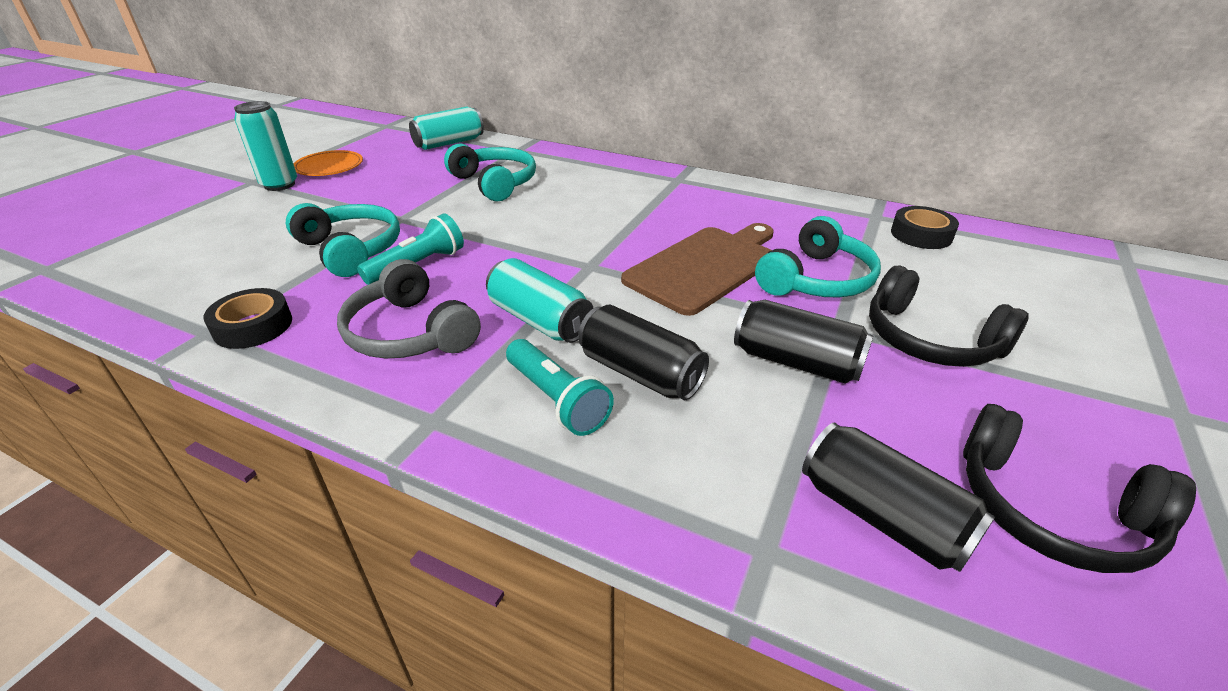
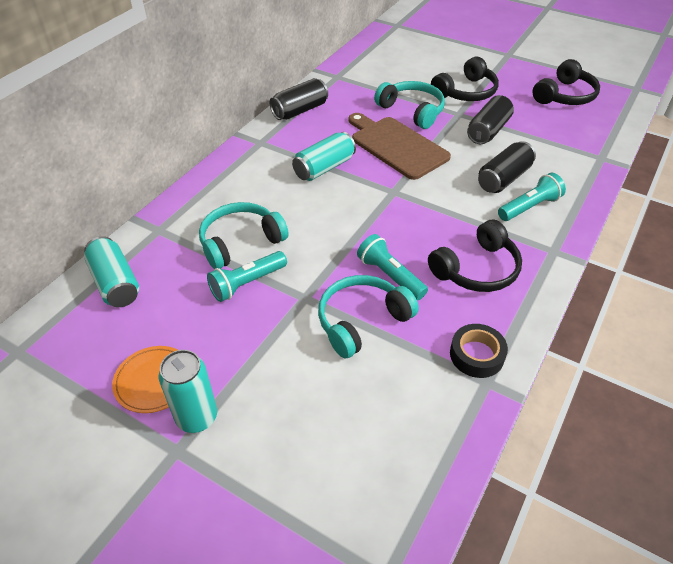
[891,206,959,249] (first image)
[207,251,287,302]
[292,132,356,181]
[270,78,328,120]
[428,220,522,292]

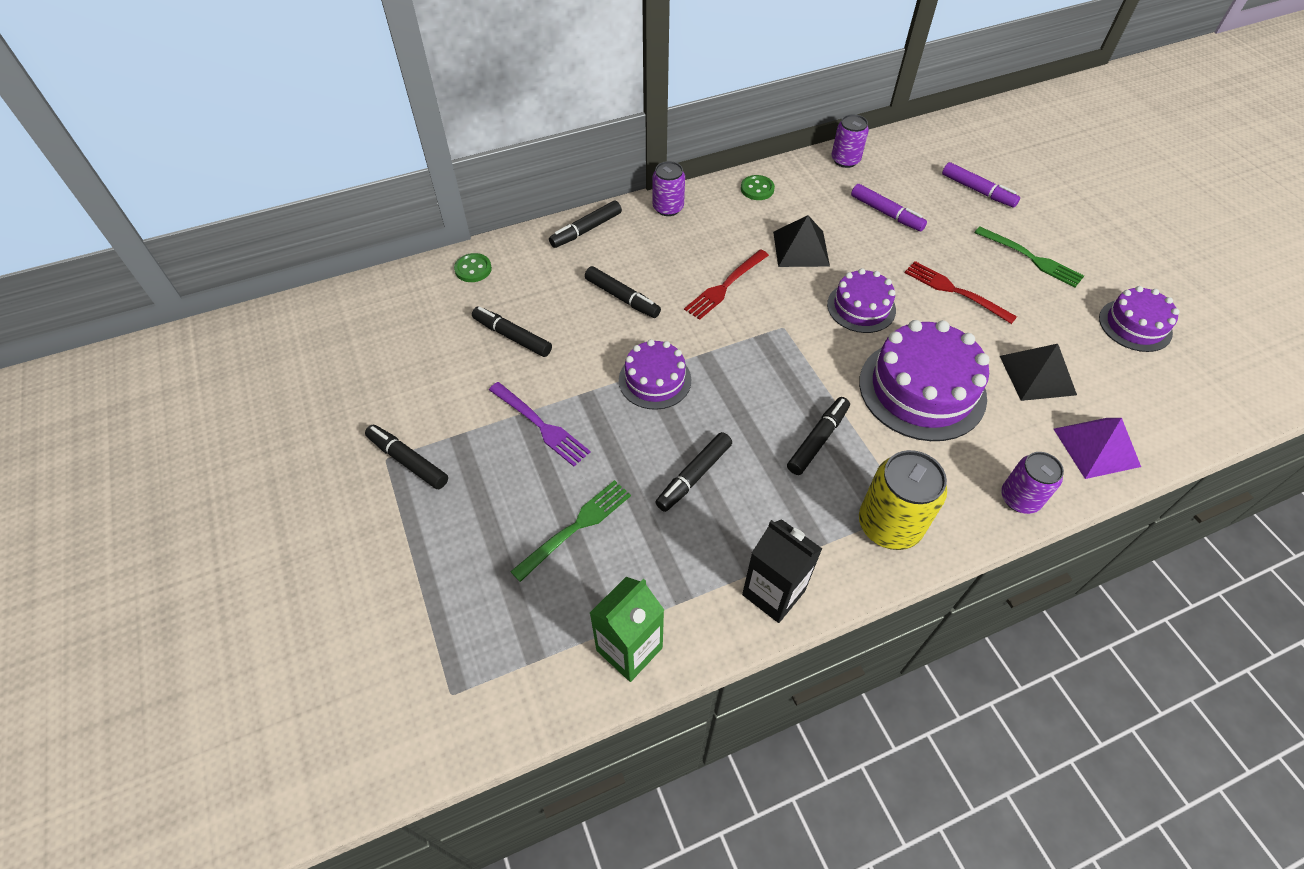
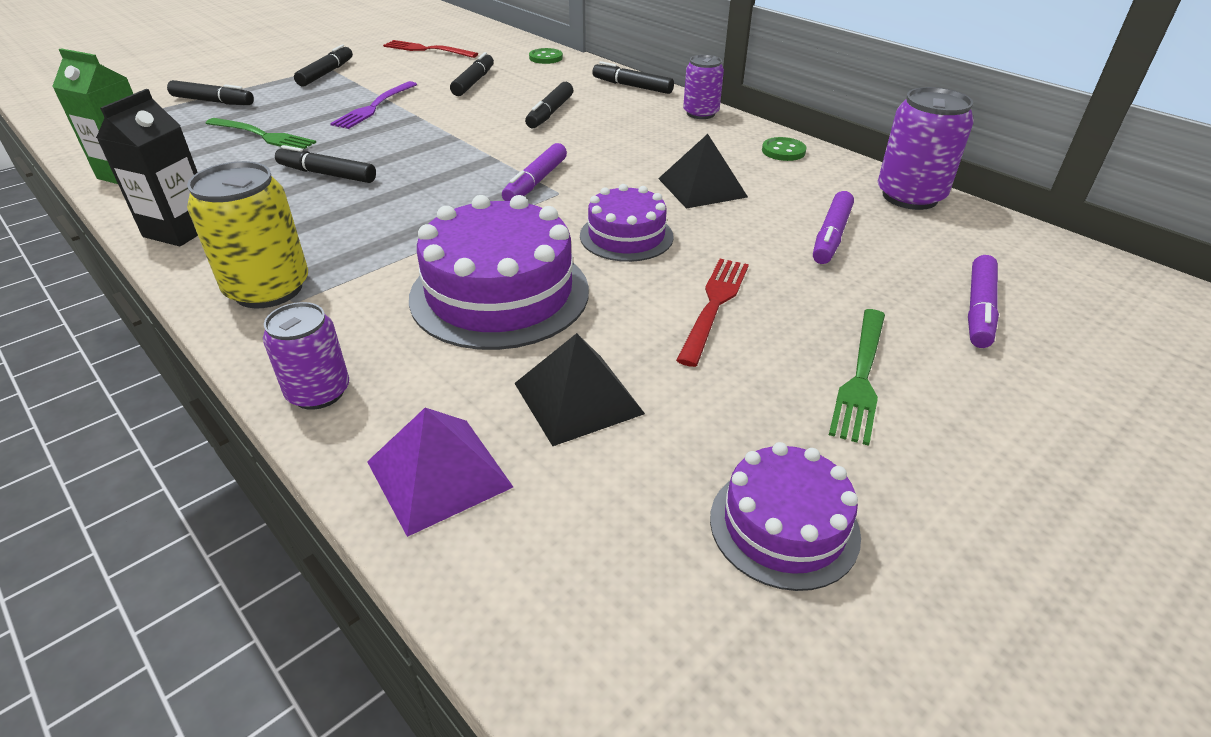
[619,339,691,410] (first image)
[502,143,567,201]
[383,40,478,58]
[167,80,254,105]
[878,87,974,210]

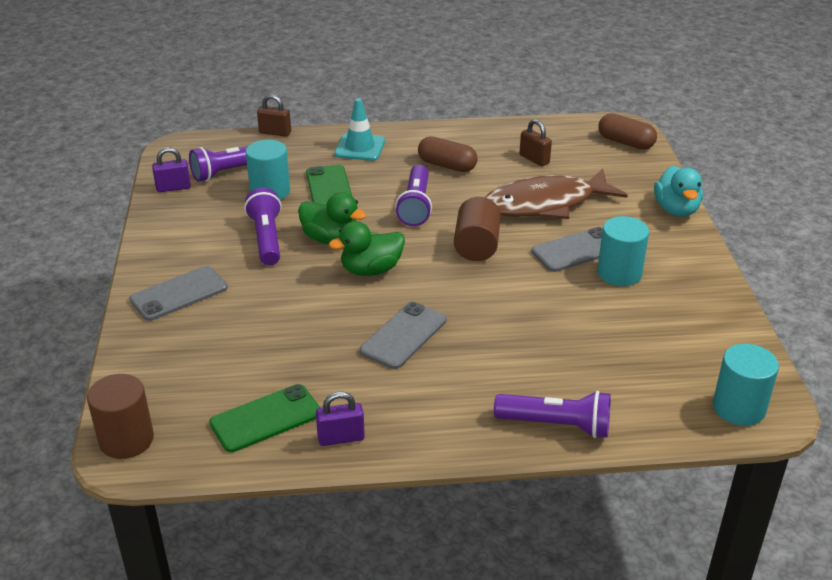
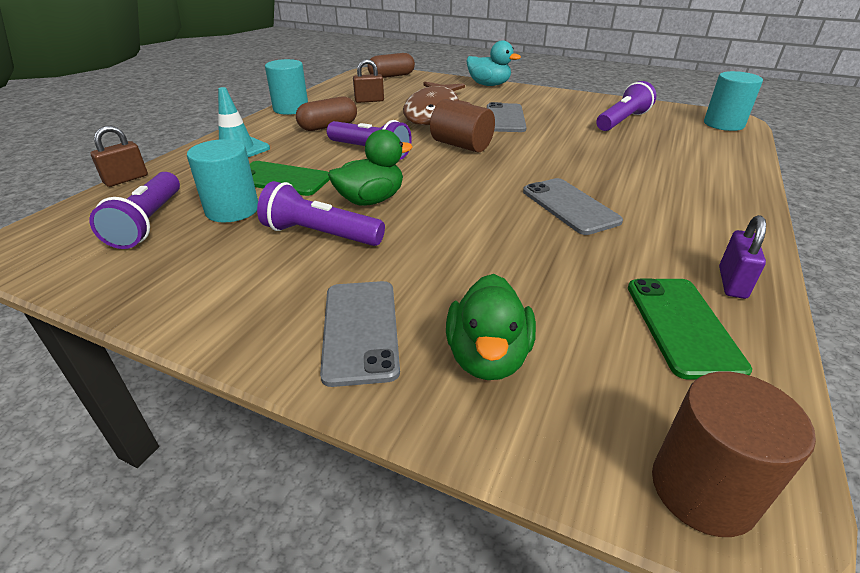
[152,147,191,192] (first image)
[446,274,536,380]
[596,81,656,131]
[265,59,308,115]

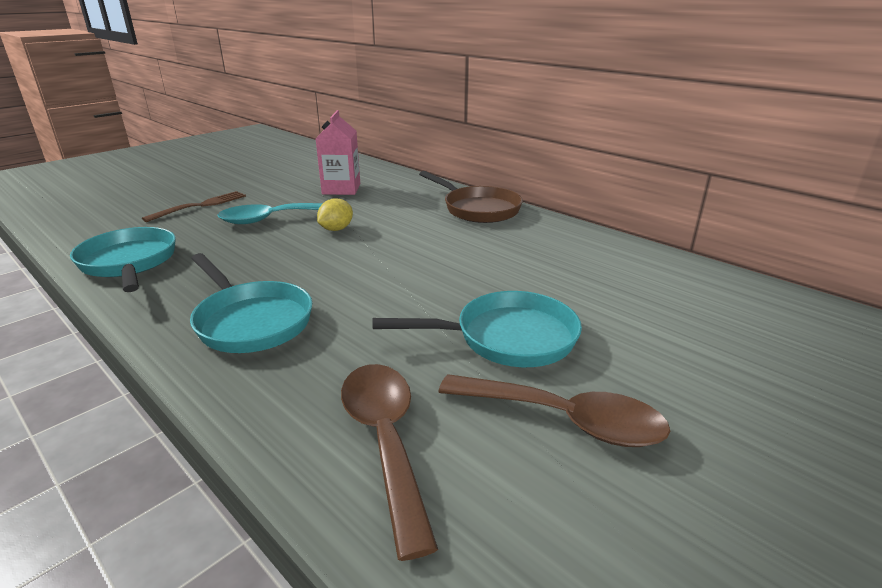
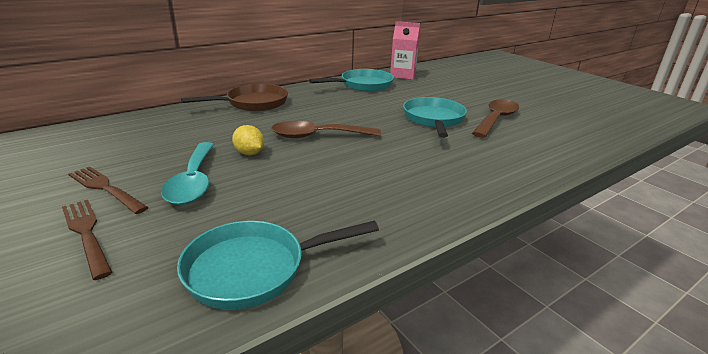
[68,166,148,214]
[309,69,394,92]
[390,21,420,80]
[271,121,381,138]

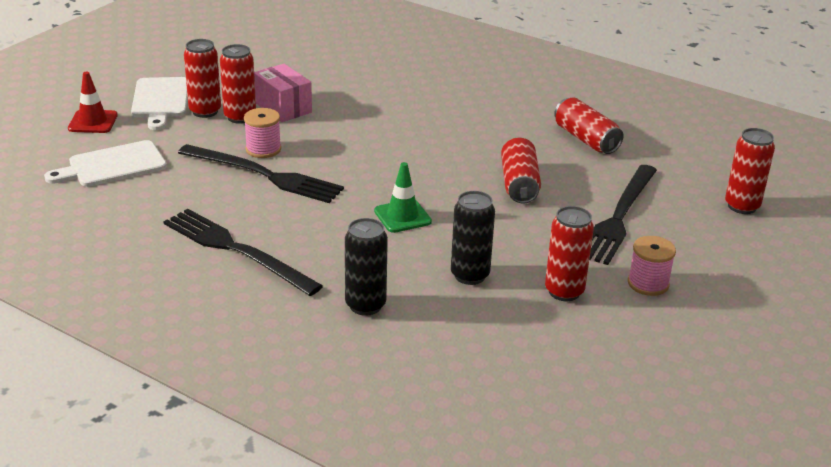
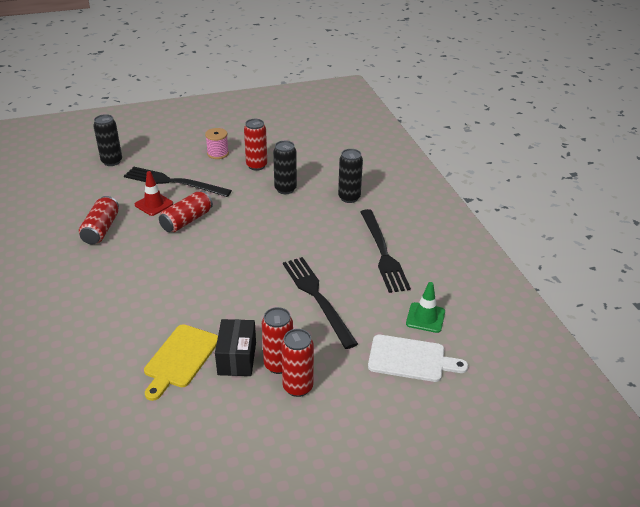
[131,77,188,130] (first image)
[244,108,281,158] (first image)
[144,324,218,401]
[135,171,173,216]
[406,282,445,333]
[215,319,256,376]
[93,114,122,166]
[124,166,232,197]

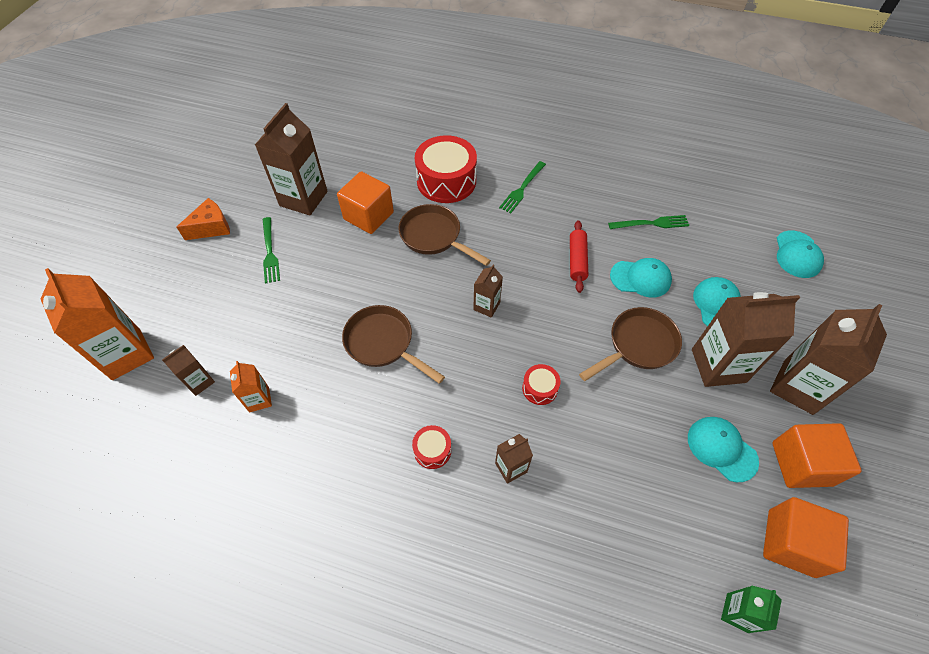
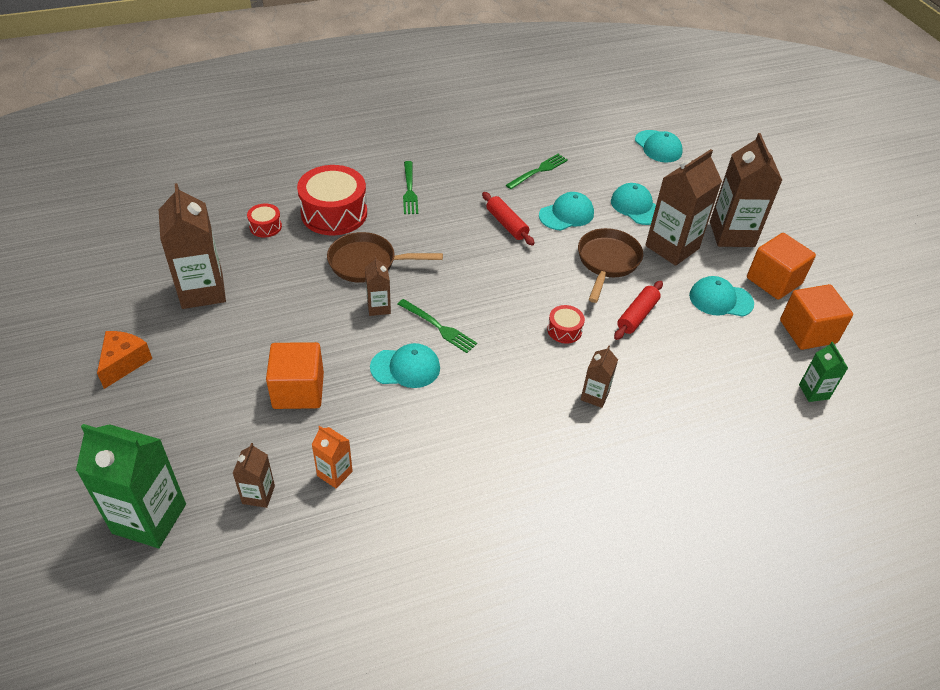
[614,281,663,340]
[398,299,477,353]
[266,342,324,409]
[247,204,282,238]
[365,256,391,316]
[370,343,440,388]
[76,424,186,548]

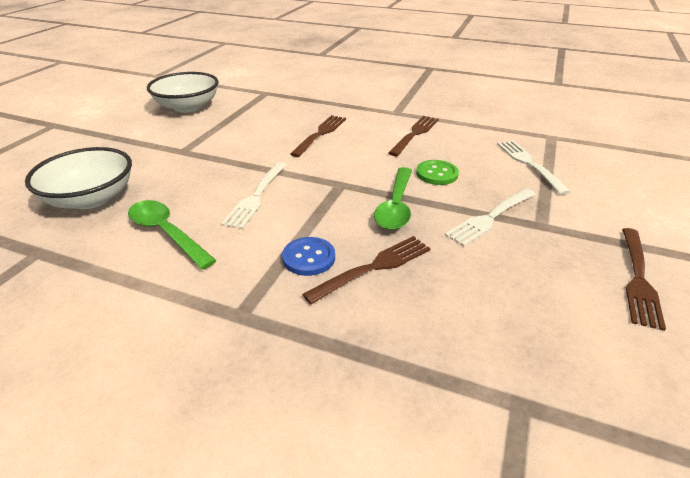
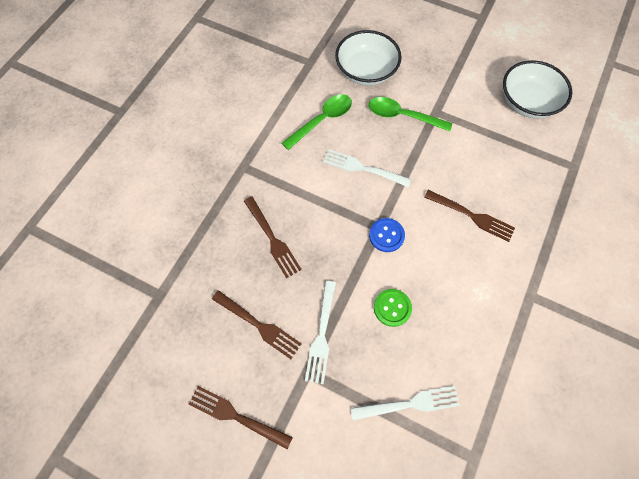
[369,218,405,252]
[369,97,452,132]
[212,290,301,359]
[305,281,336,384]

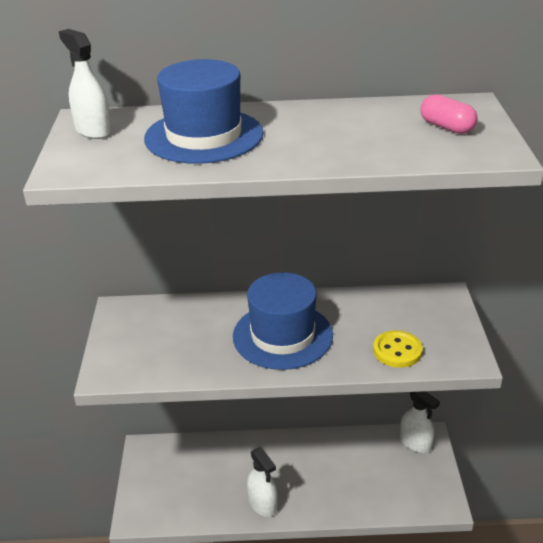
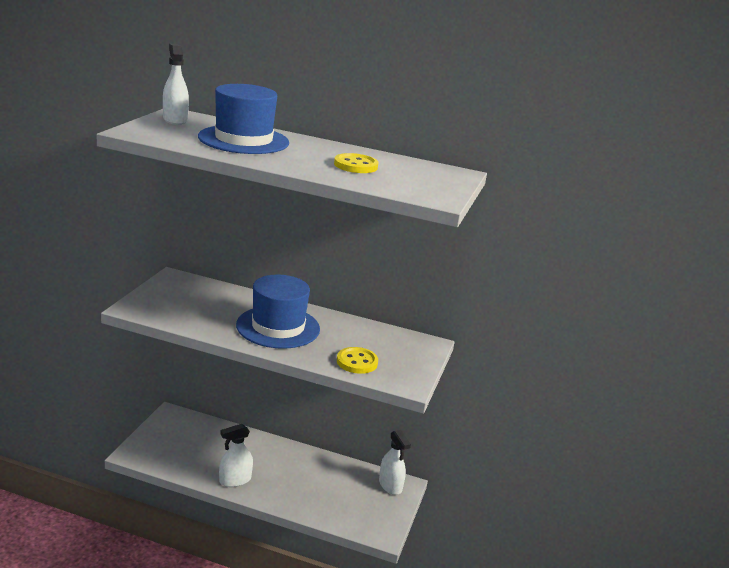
[421,94,478,134] (first image)
[334,153,378,173]
[219,424,253,487]

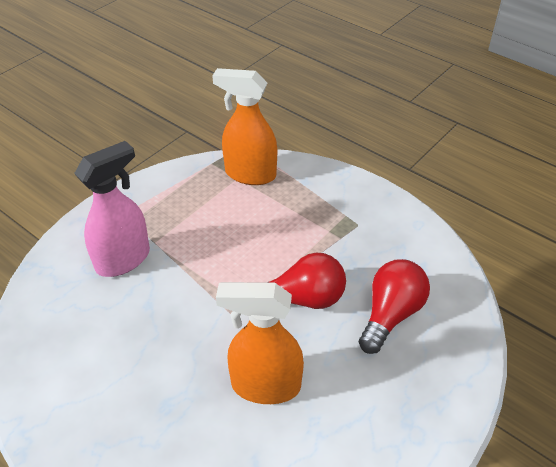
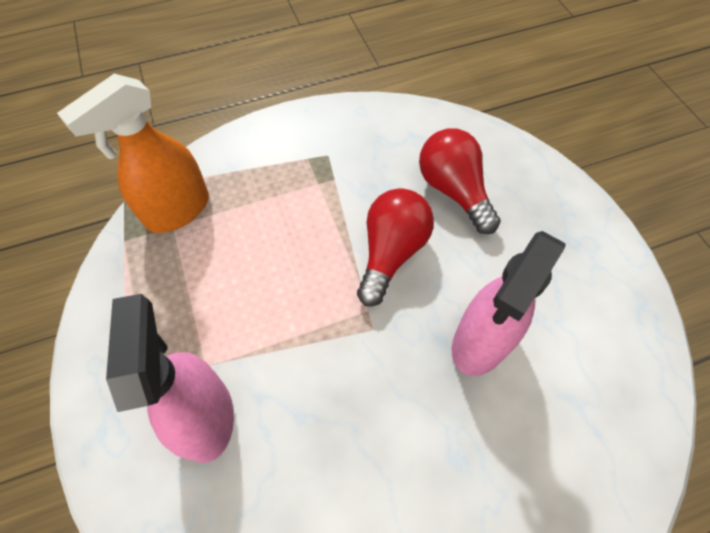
[452,231,566,376]

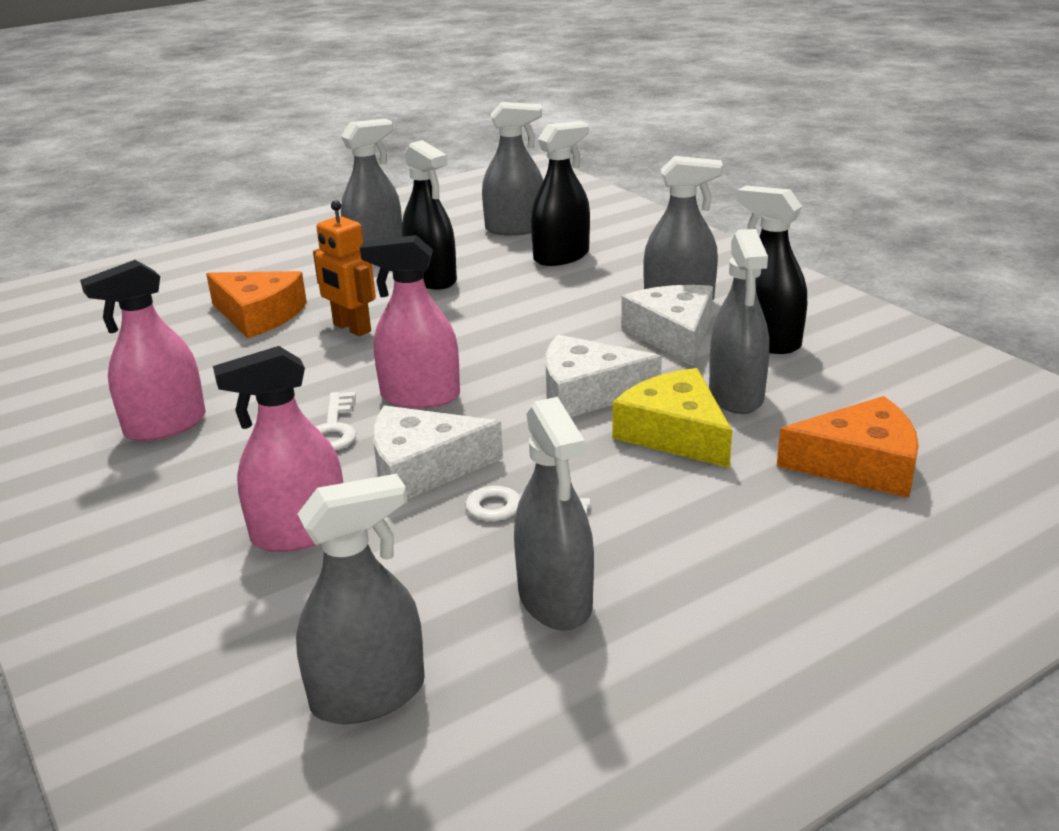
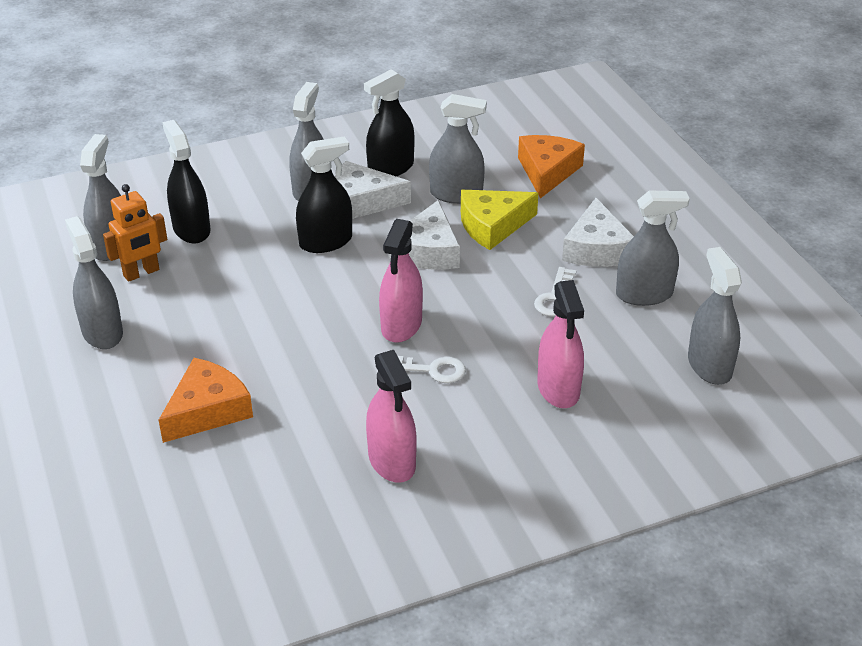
[103,184,167,282]
[562,198,634,267]
[296,137,352,253]

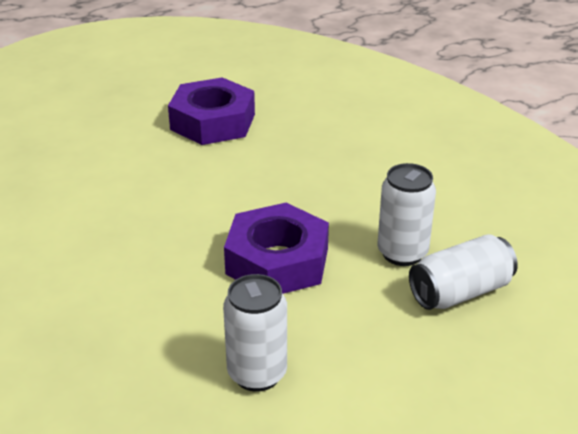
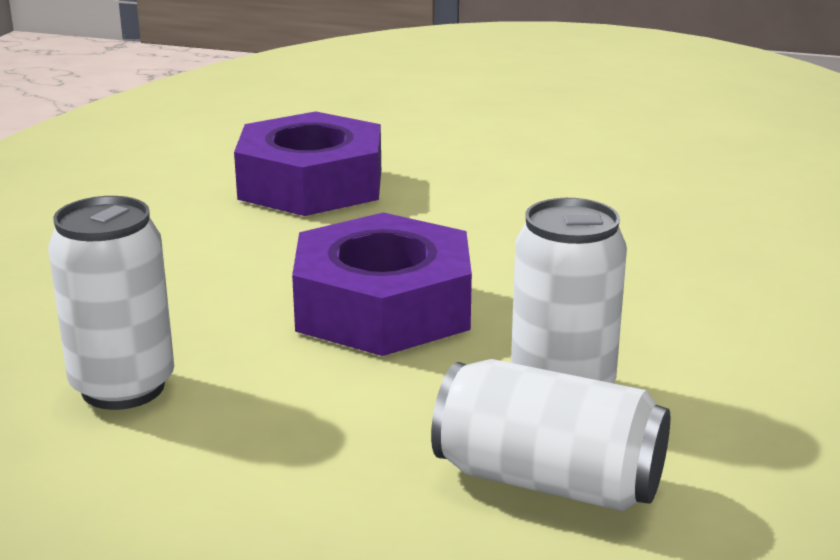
[234,111,381,216]

